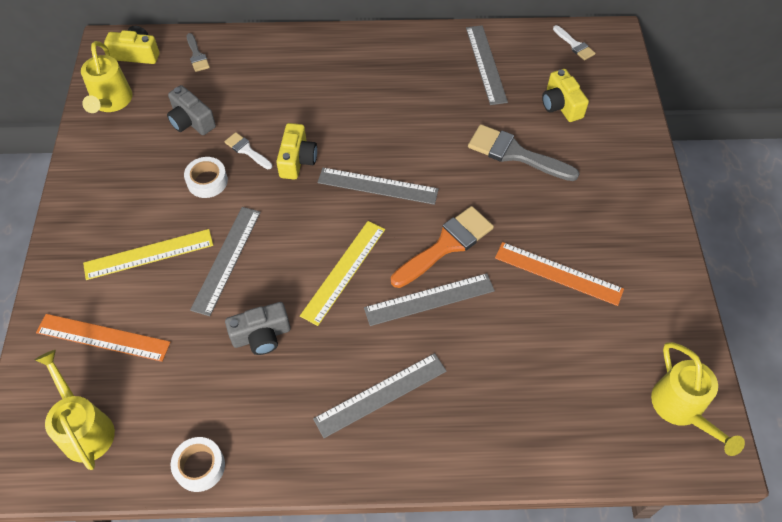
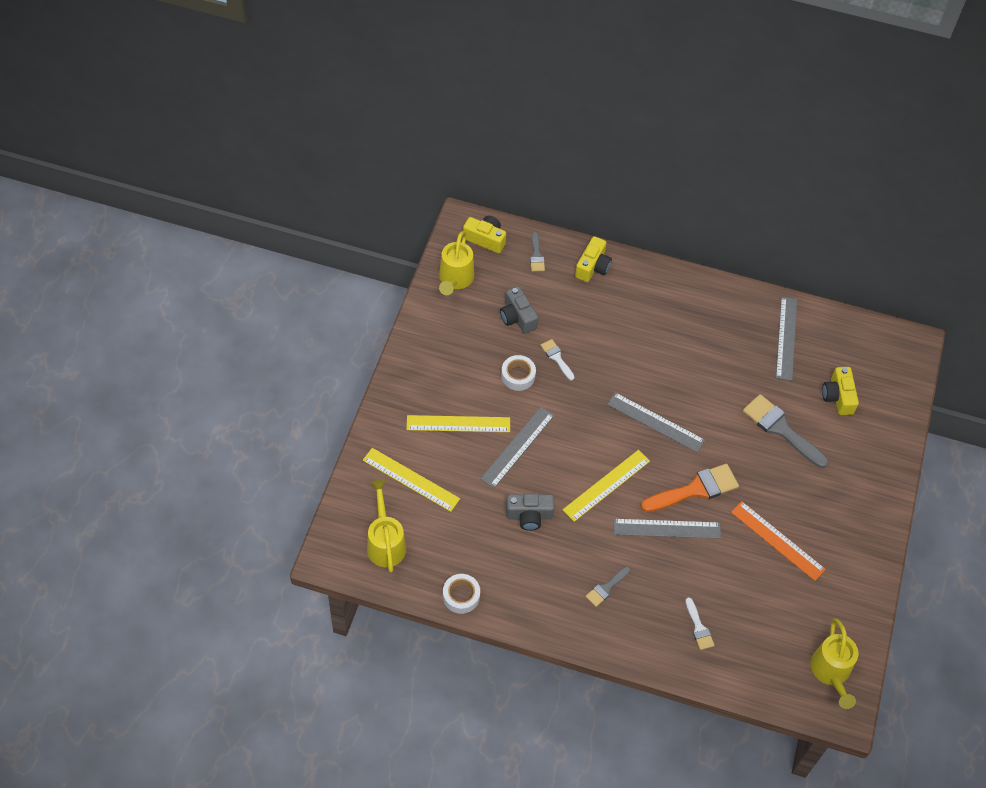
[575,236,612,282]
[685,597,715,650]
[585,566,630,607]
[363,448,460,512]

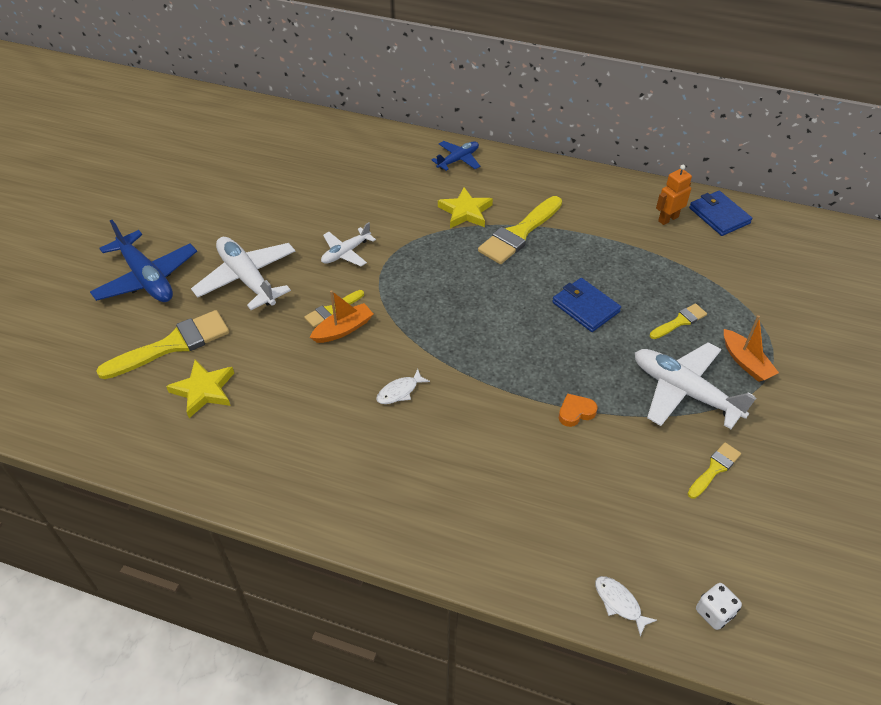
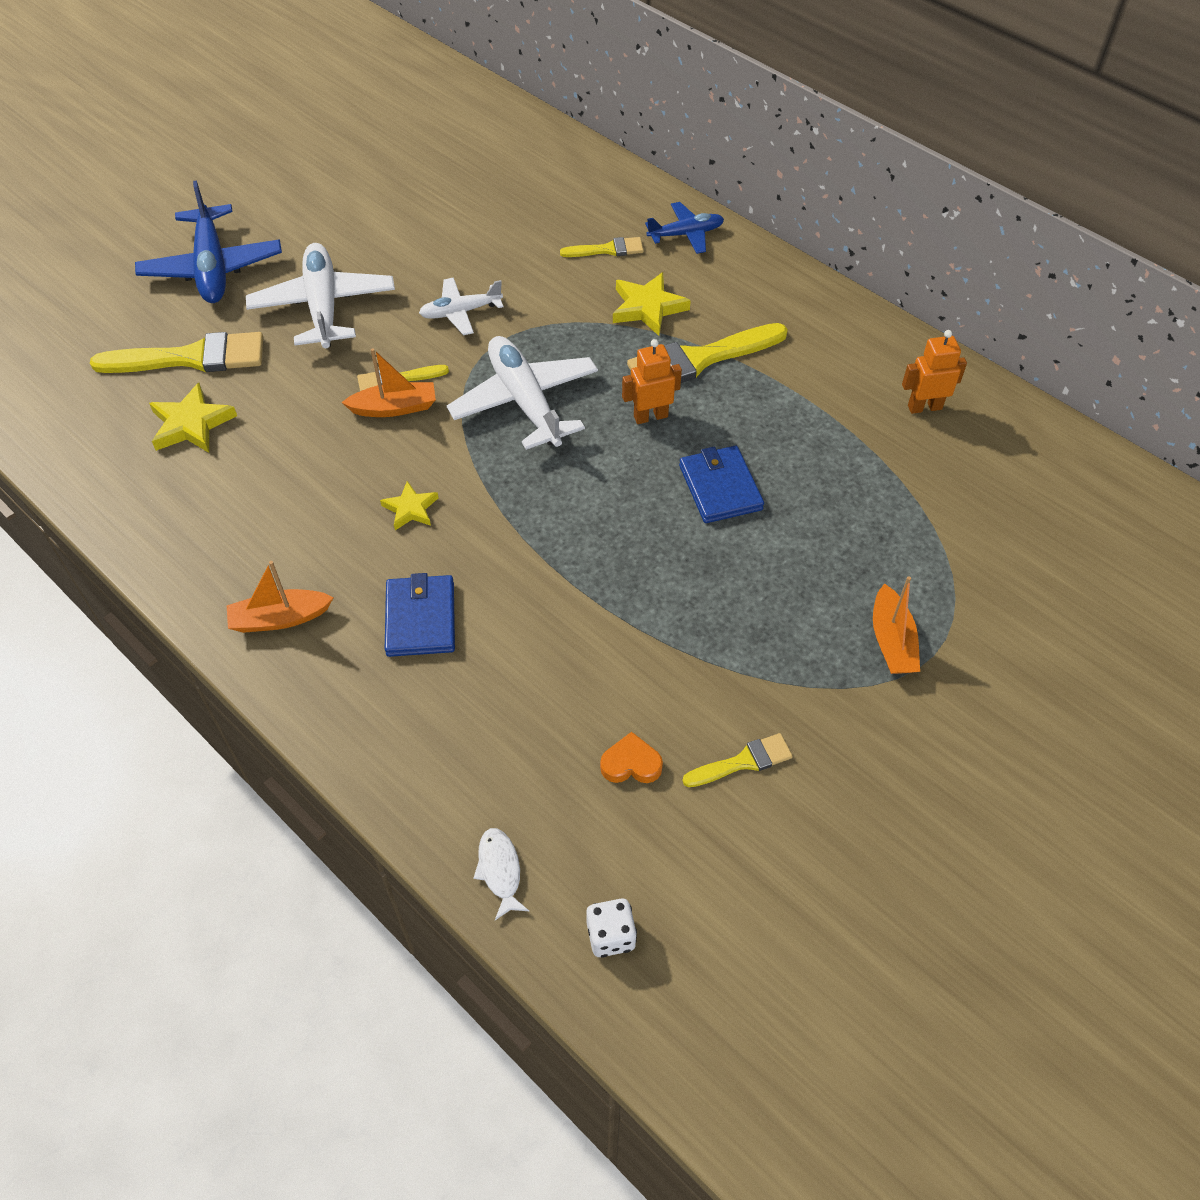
[227,561,334,633]
[622,339,682,424]
[600,732,663,783]
[447,336,598,450]
[560,237,644,257]
[385,573,455,657]
[380,481,439,530]

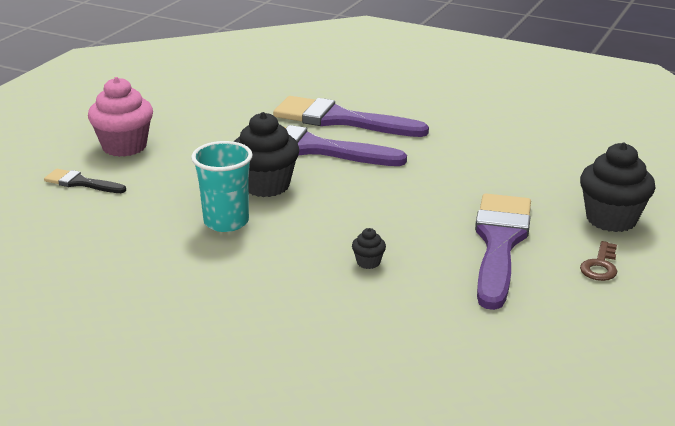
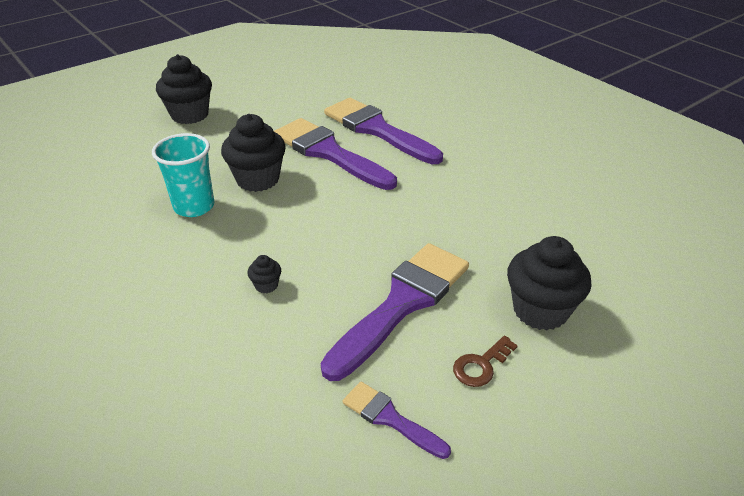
[44,169,126,193] (first image)
[343,382,451,459]
[156,54,212,124]

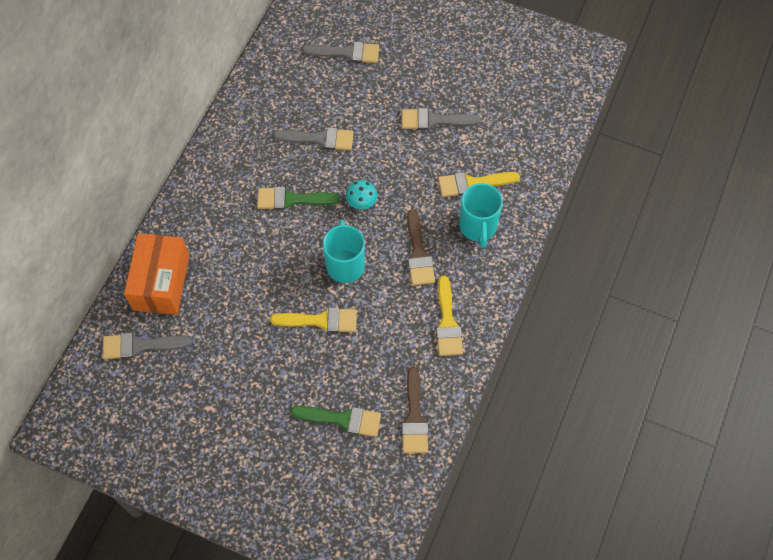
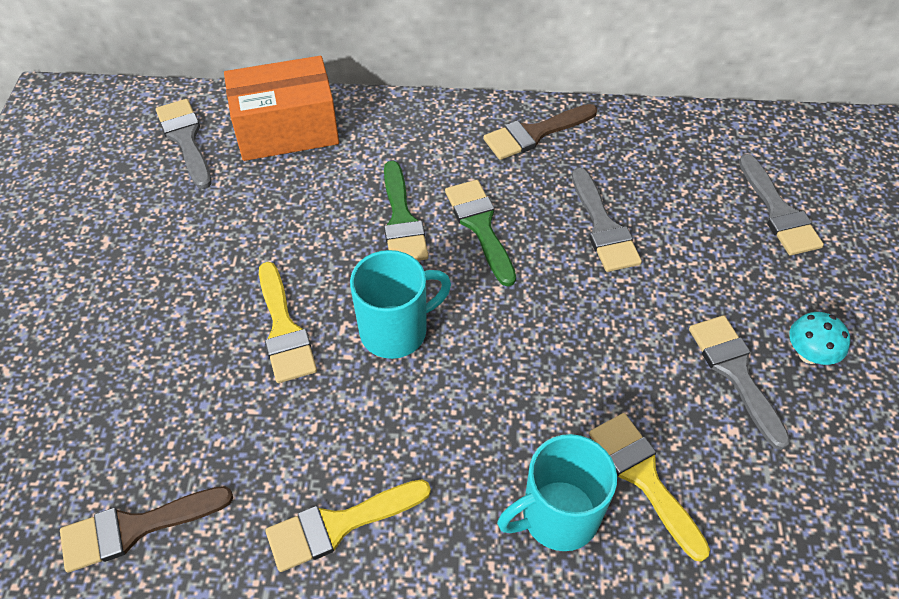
[384,161,429,261]
[789,312,850,365]
[483,104,597,160]

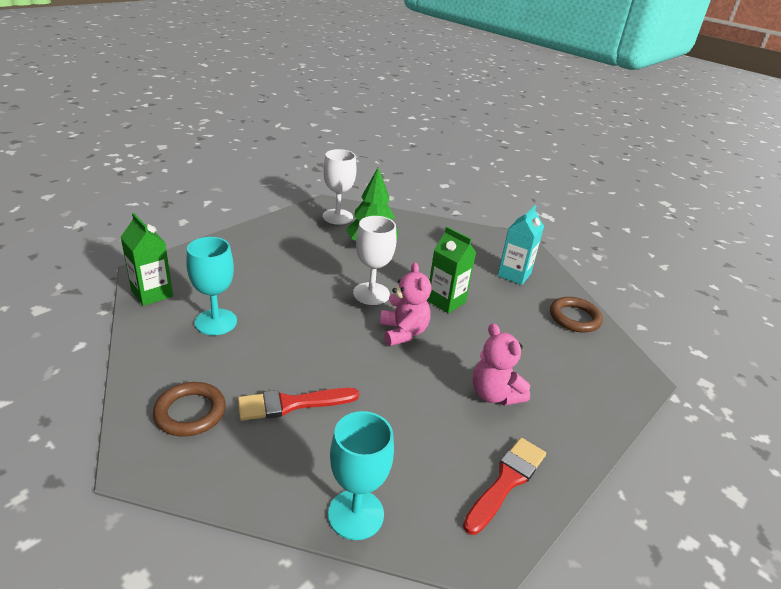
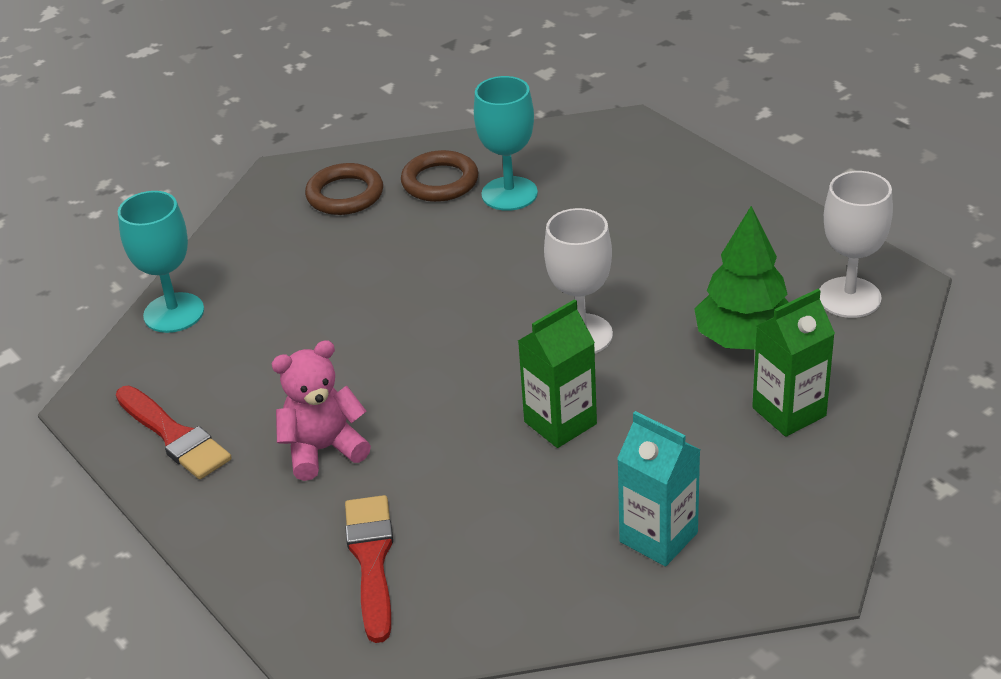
[380,262,431,346] (first image)
[752,289,835,437]
[345,495,393,643]
[401,150,478,202]

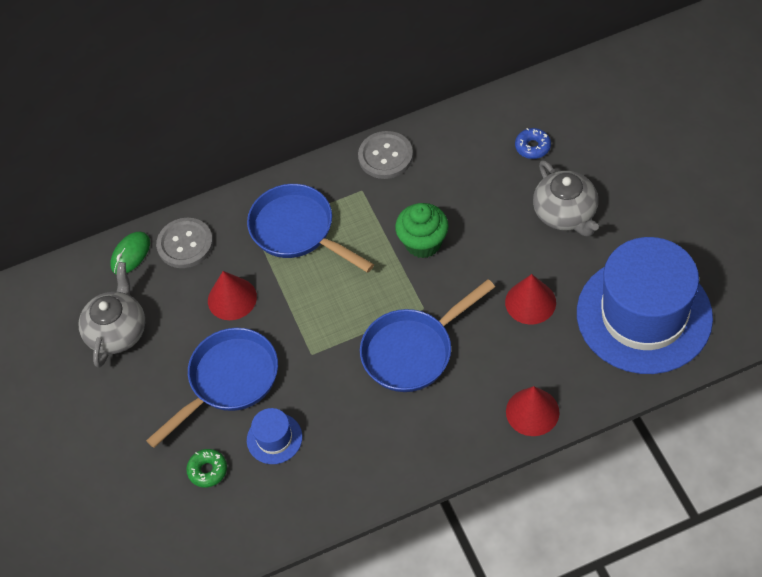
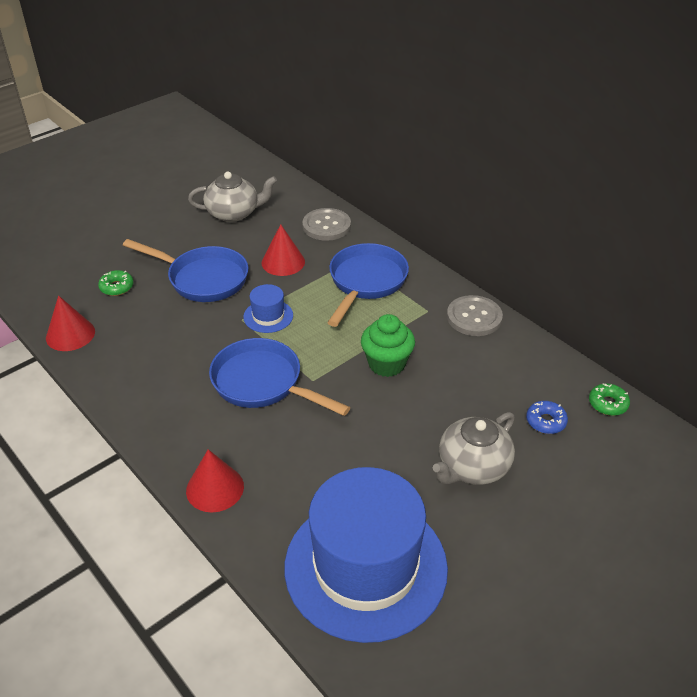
[110,232,150,274] (first image)
[589,383,630,416]
[243,284,293,333]
[46,295,95,351]

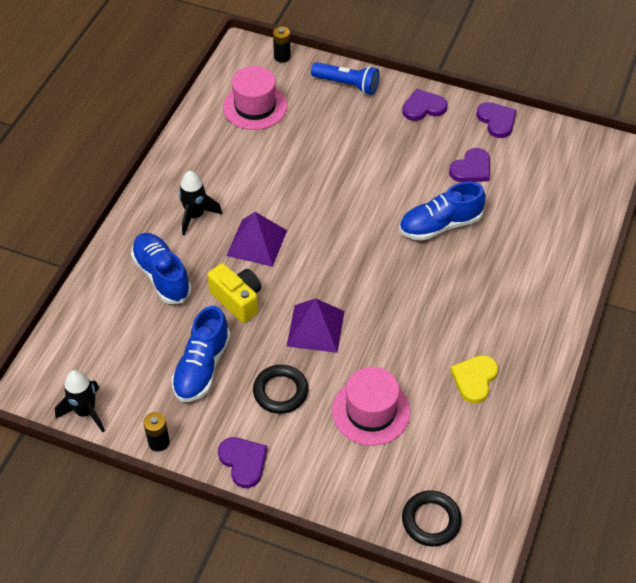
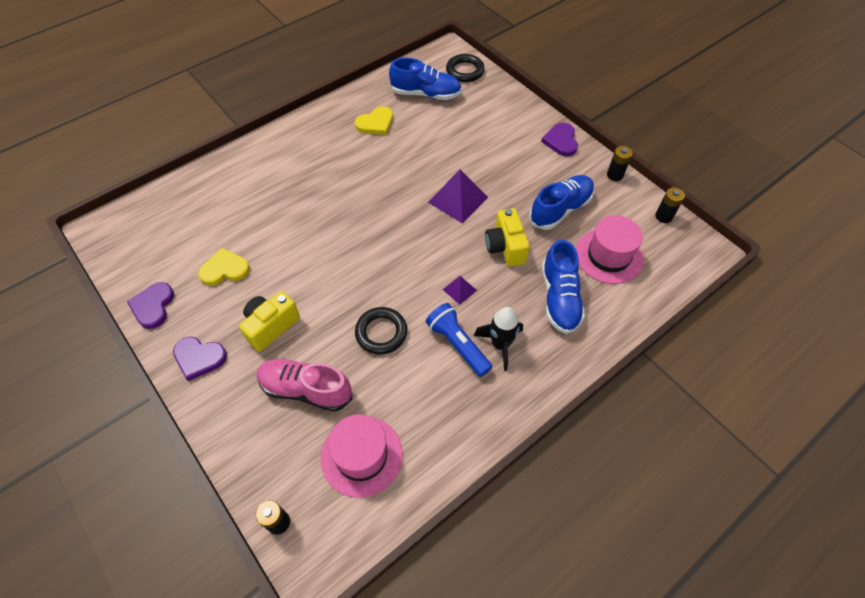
[239,291,300,352]
[257,358,352,412]
[355,307,407,355]
[426,303,492,377]
[576,215,644,284]
[389,58,462,100]
[655,187,685,223]
[198,248,250,286]
[443,276,477,305]

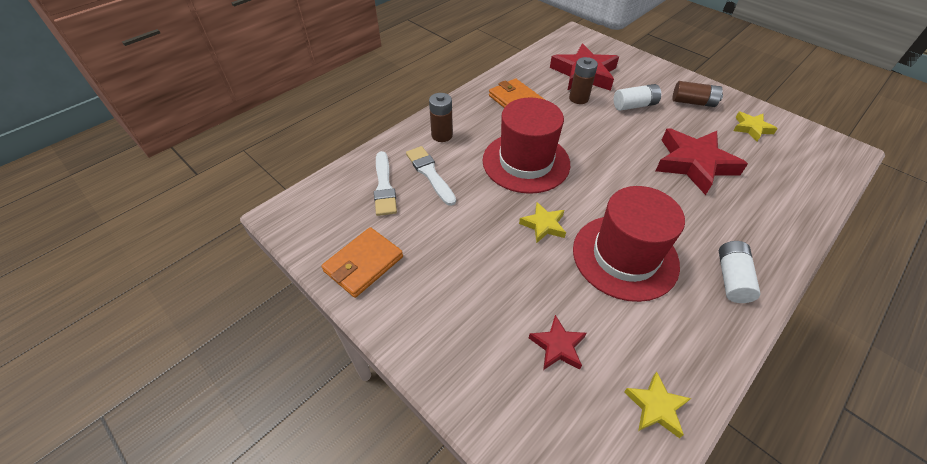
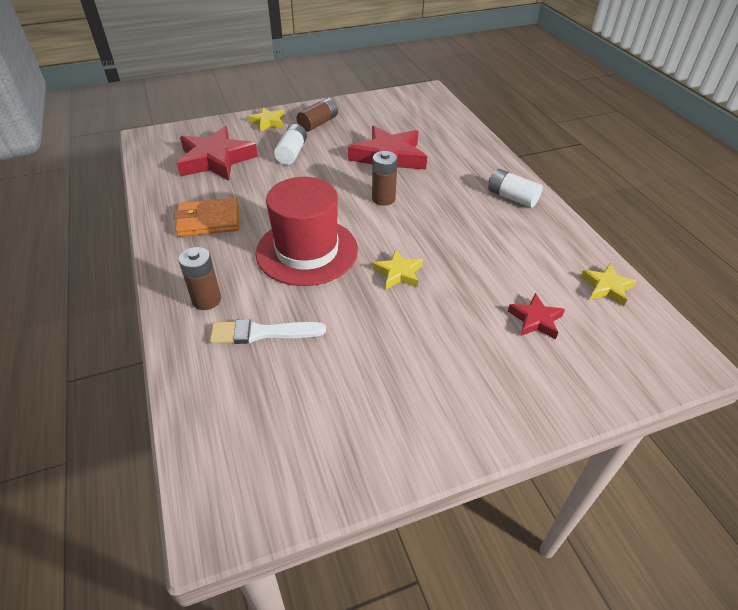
[321,227,403,298] (first image)
[374,151,397,216] (first image)
[573,186,685,302] (first image)
[372,151,398,206]
[248,107,285,131]

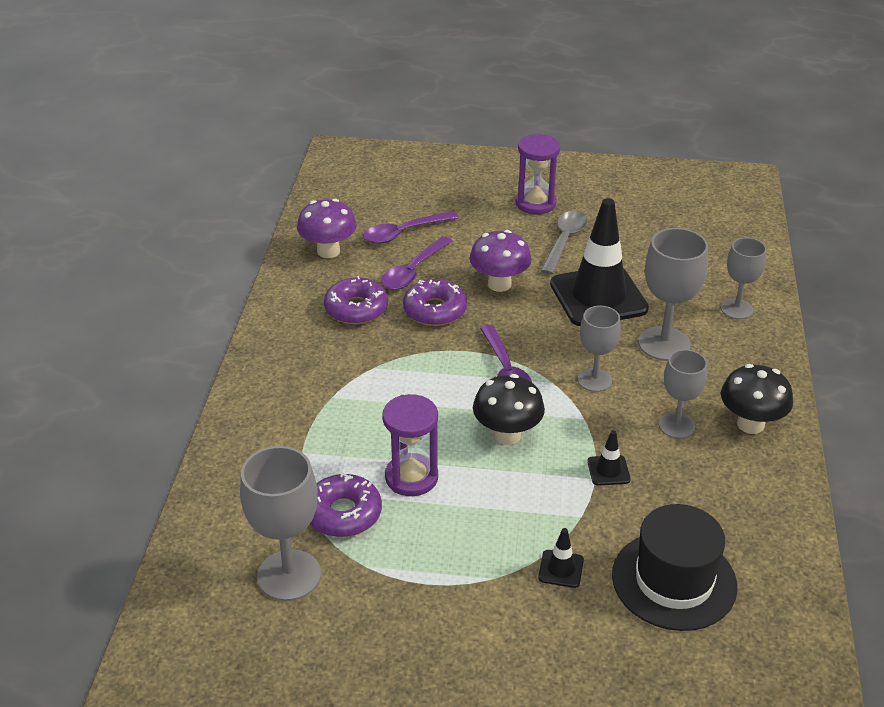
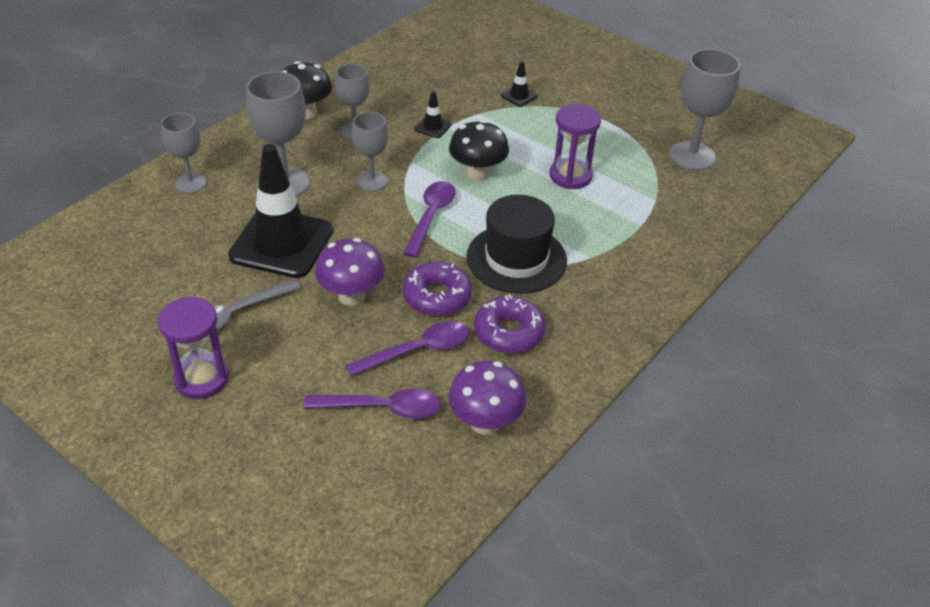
[310,472,382,537] (first image)
[466,195,567,294]

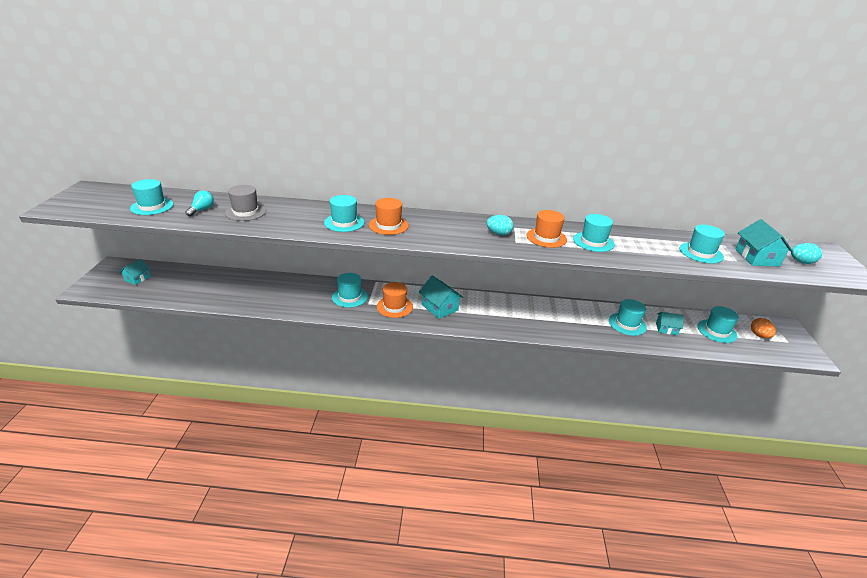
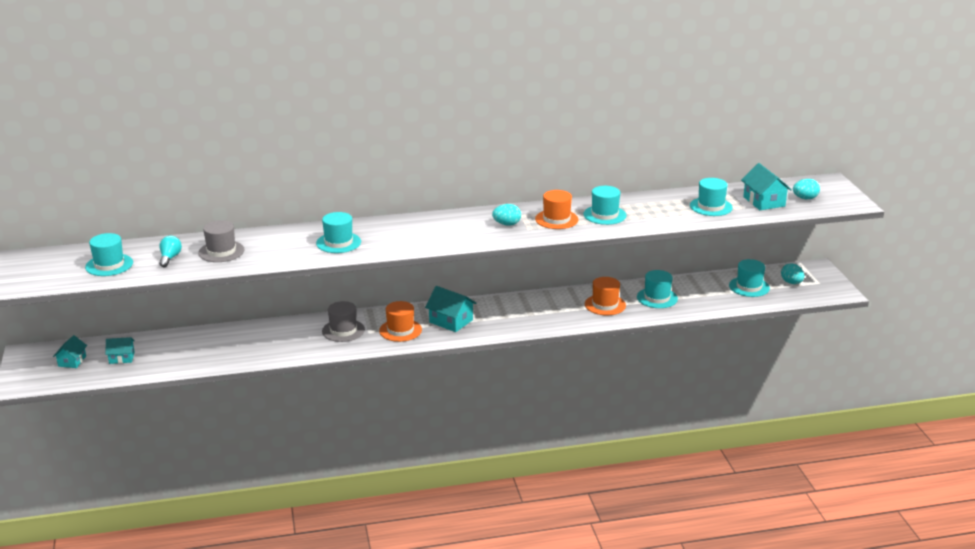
[585,277,626,315]
[105,337,135,364]
[322,301,365,342]
[781,263,804,284]

